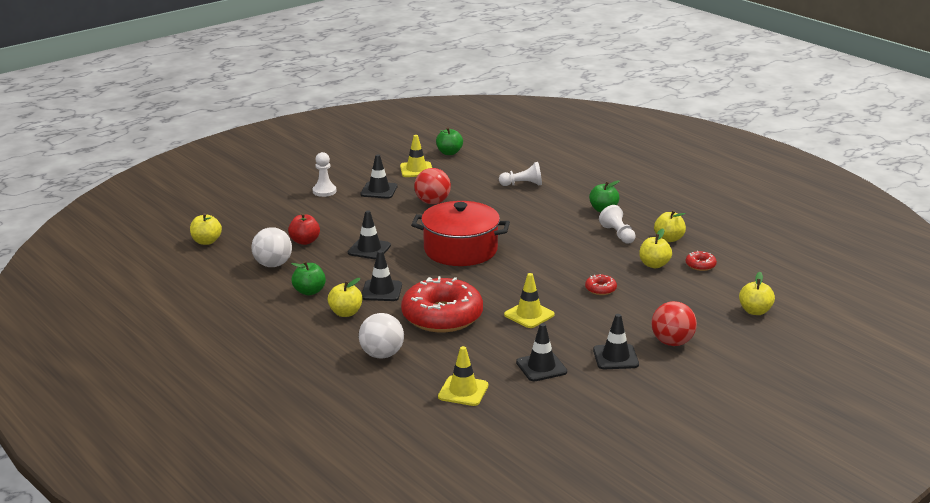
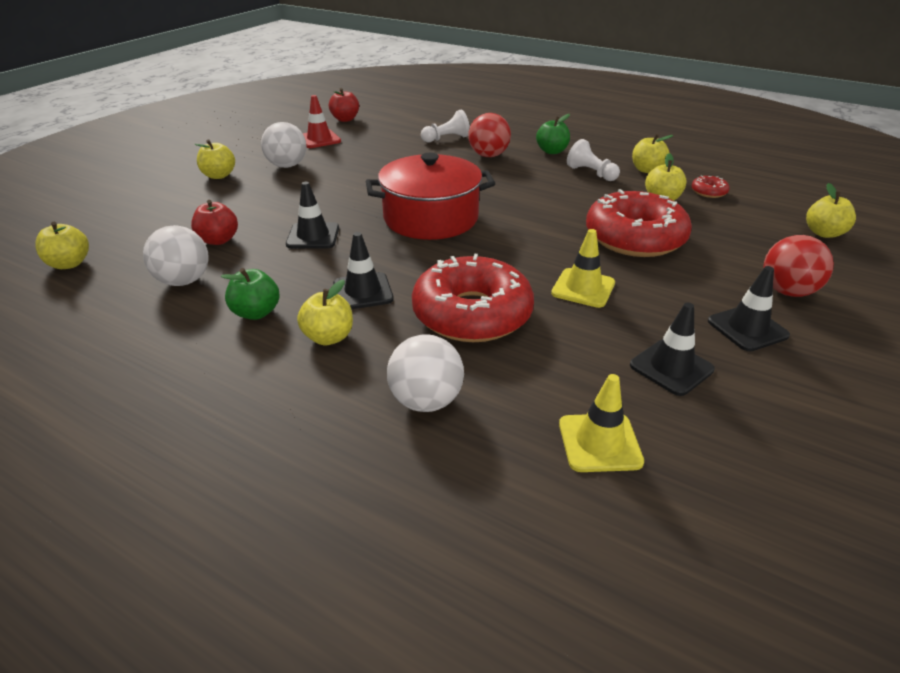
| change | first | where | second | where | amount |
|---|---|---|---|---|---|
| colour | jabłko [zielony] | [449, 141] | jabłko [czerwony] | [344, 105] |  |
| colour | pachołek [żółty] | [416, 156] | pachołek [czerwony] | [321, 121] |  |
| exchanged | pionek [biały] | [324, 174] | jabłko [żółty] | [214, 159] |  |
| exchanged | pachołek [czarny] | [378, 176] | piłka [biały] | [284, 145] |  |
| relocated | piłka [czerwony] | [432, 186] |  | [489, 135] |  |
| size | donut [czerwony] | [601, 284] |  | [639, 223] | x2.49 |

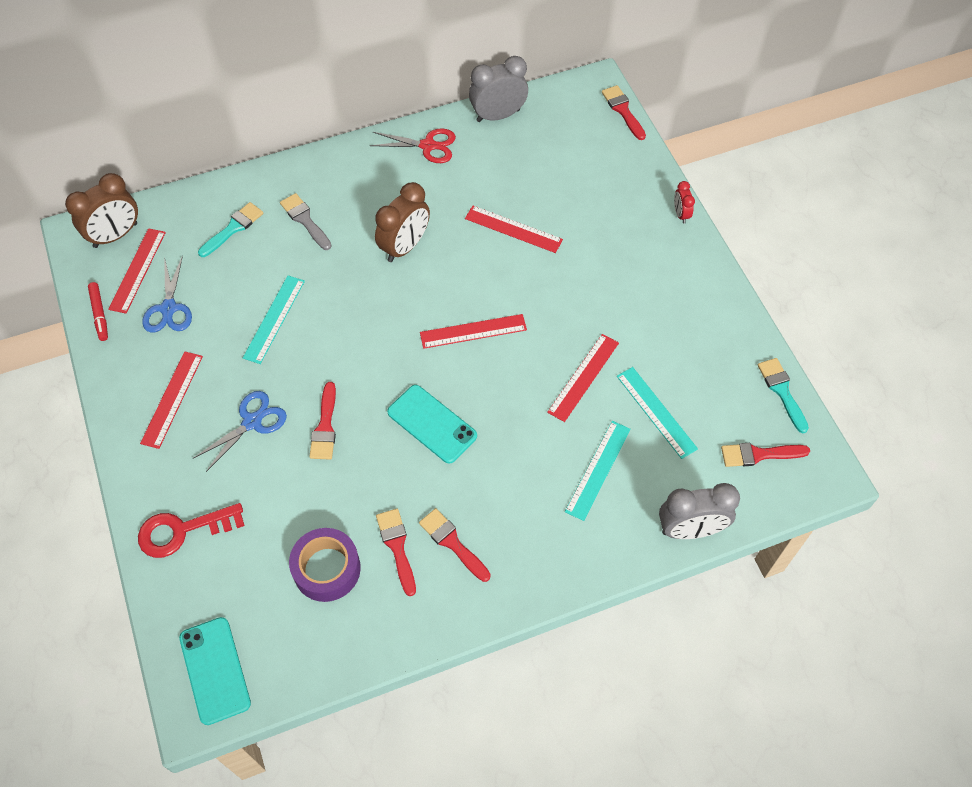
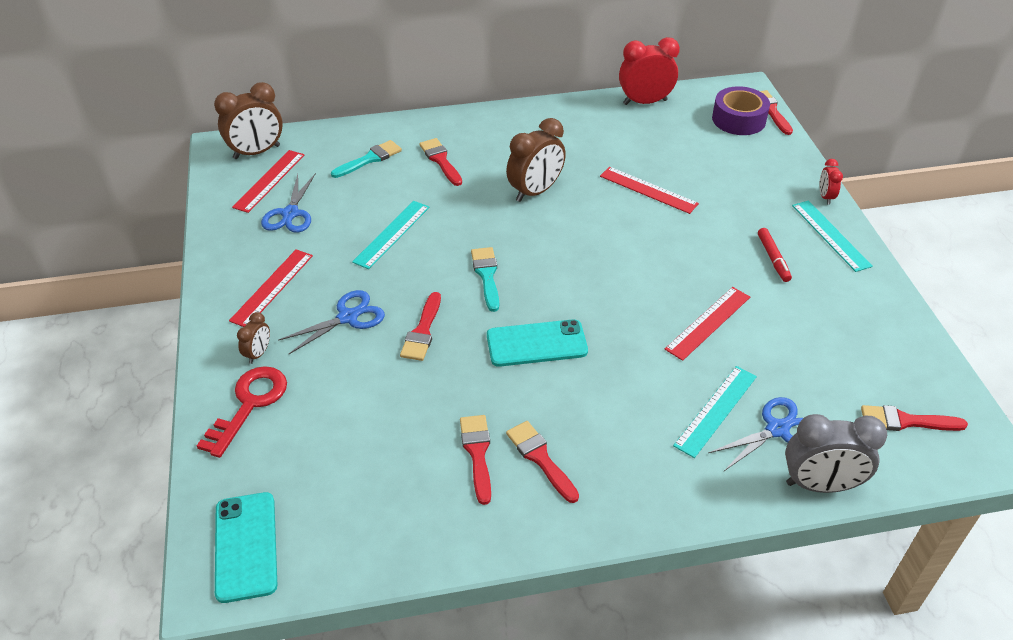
| change | first | where | second | where | amount |
|---|---|---|---|---|---|
| colour | budzik [szary] | [498, 89] | budzik [czerwony] | [649, 71] |  |
| missing | nożyczki [czerwony] | [413, 145] |  |  |  |
| colour | pędzel [szary] | [306, 221] | pędzel [czerwony] | [440, 162] |  |
| relocated | flamaster [czerwony] | [98, 311] |  | [775, 255] |  |
| missing | linijka [czerwony] | [473, 331] |  |  |  |
| relocated | pędzel [turkusowy] | [783, 395] |  | [485, 279] |  |
| relocated | linijka [turkusowy] | [657, 413] |  | [832, 236] |  |
| spun | telefon [turkusowy] | [432, 424] |  | [537, 343] | 60 degrees counterclockwise |
| spun | klucz [czerwony] | [191, 530] |  | [242, 412] | 120 degrees clockwise |
| relocated | taśma klejąca [fioletowy] | [325, 565] |  | [741, 110] |  |
| appeared |  |  | budzik [brązowy] | [253, 338] |  |
| appeared |  |  | nożyczki [niebieski] | [755, 434] |  |

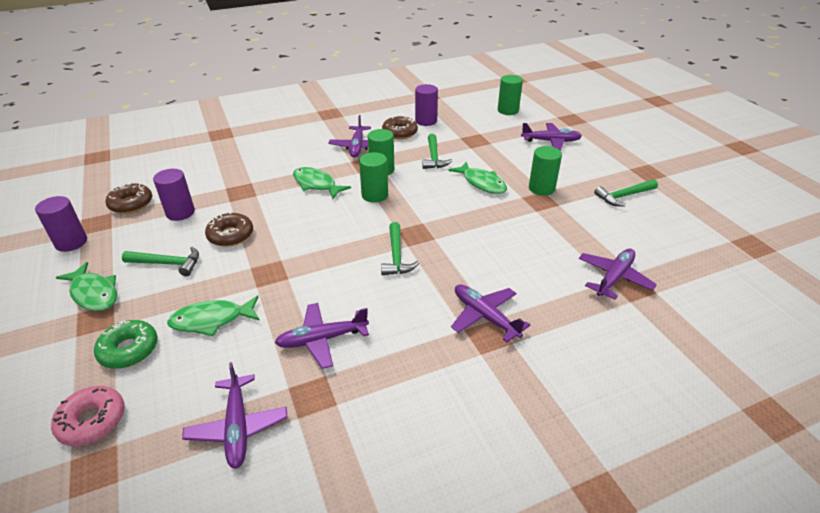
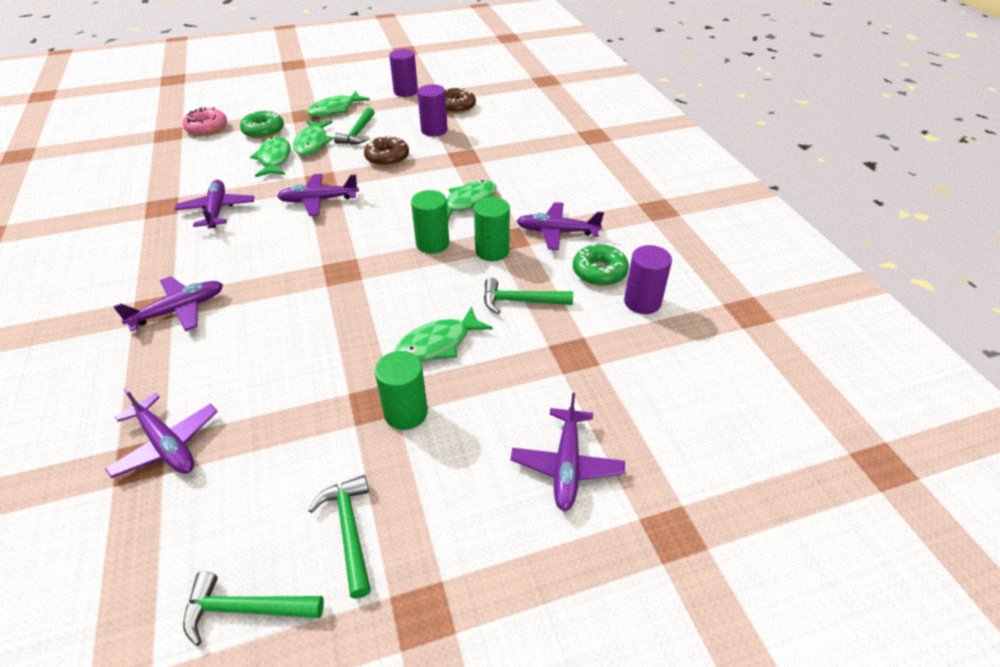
| change | first | where | second | where | amount |
|---|---|---|---|---|---|
| missing | walec [zielony] | [510, 95] |  |  |  |
| colour | donut [brązowy] | [400, 127] | donut [zielony] | [601, 265] |  |
| relocated | młotek [zielony] | [400, 248] |  | [253, 608] |  |
| relocated | samolot [fioletowy] | [235, 415] |  | [318, 195] |  |
| appeared |  |  | ryba [zielony] | [313, 138] |  |

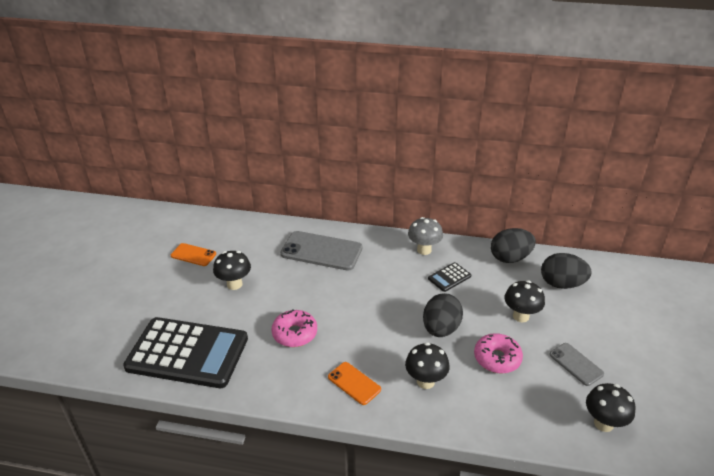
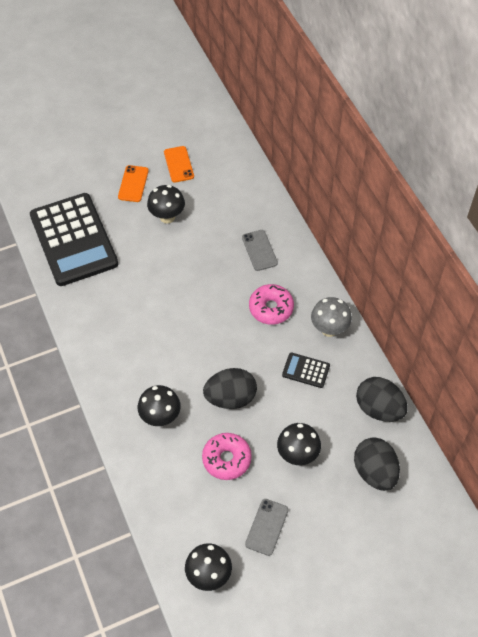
| change | first | where | second | where | amount |
|---|---|---|---|---|---|
| size | telefon [szary] | [321, 251] |  | [260, 250] | x0.55 |
| relocated | donut [różowy] | [294, 328] |  | [271, 304] |  |
| relocated | telefon [pomarańczowy] | [354, 383] |  | [133, 183] |  |

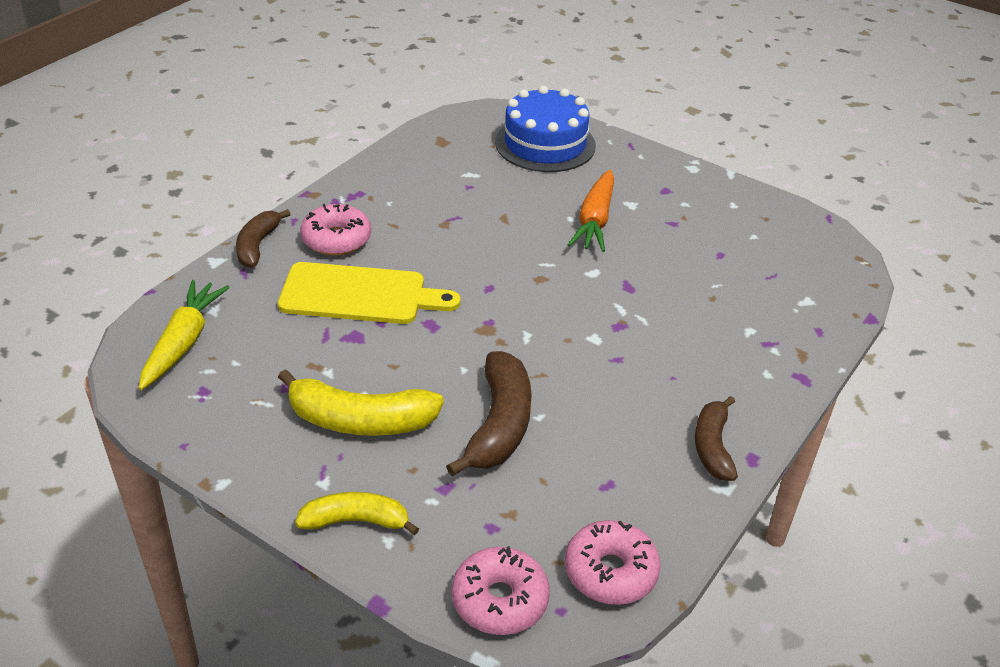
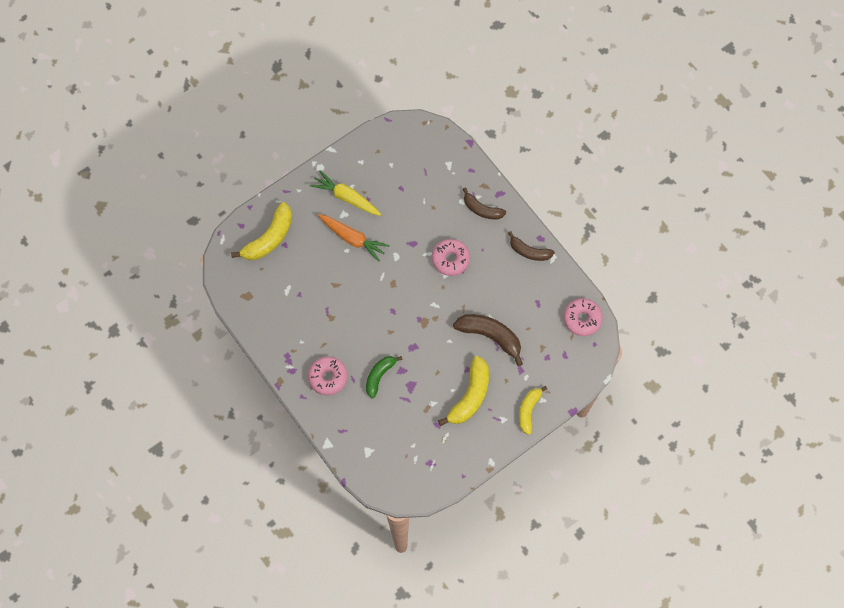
| change | first | where | second | where | amount |
|---|---|---|---|---|---|
| exchanged | tort [niebieski] | [545, 129] | banan [żółty] | [261, 231] |  |
| relocated | banan [brązowy] | [263, 238] |  | [484, 203] |  |
| exchanged | deska do krojenia [żółty] | [369, 293] | banan [zielony] | [384, 377] |  |
| relocated | marchewka [żółty] | [184, 335] |  | [345, 193] |  |
| relocated | donut [różowy] | [501, 590] |  | [451, 257] |  |

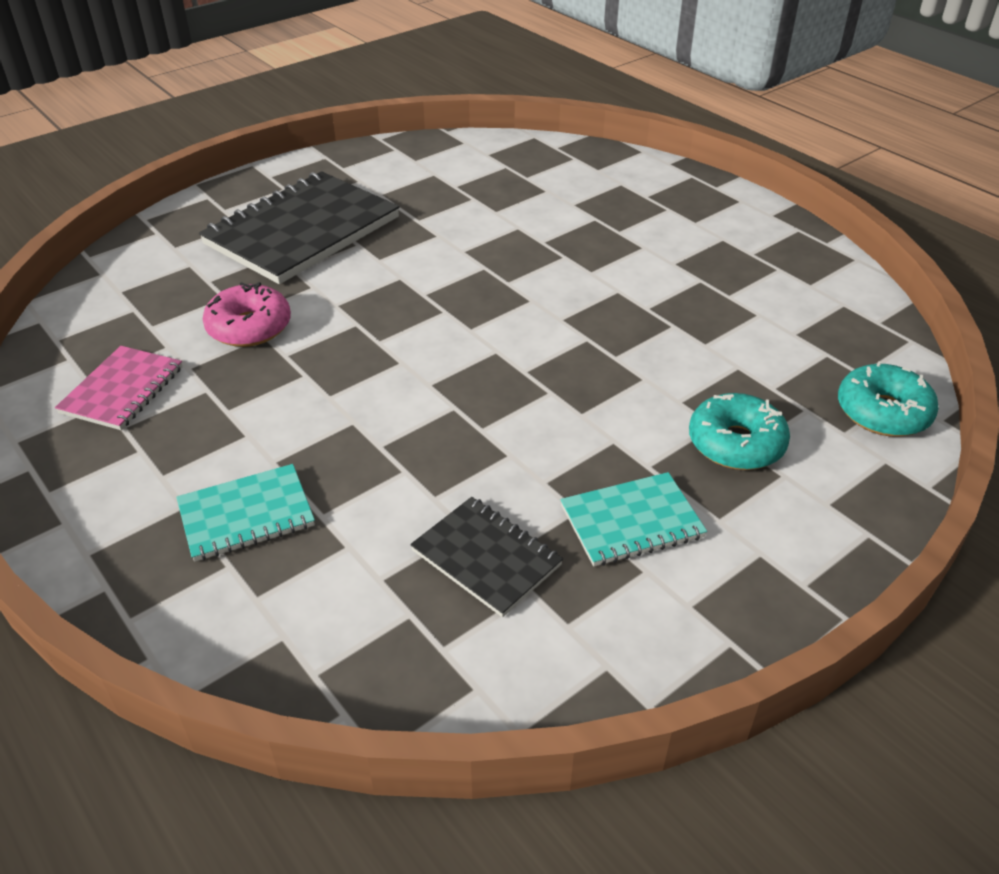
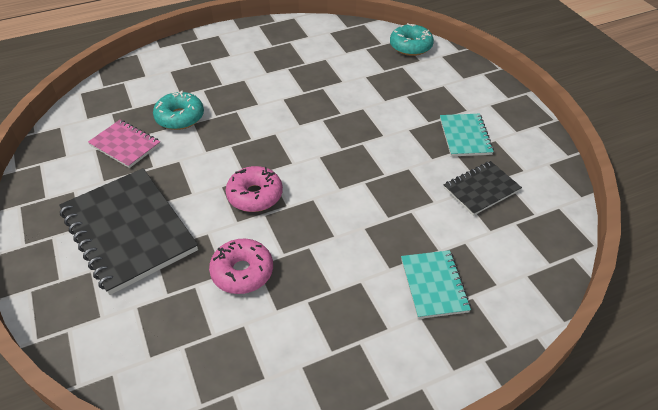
| change | first | where | second | where | amount |
|---|---|---|---|---|---|
| relocated | zeszyt [różowy] | [118, 388] |  | [124, 144] |  |
| relocated | donut [turkusowy] | [739, 431] |  | [178, 110] |  |
| appeared |  |  | donut [różowy] | [254, 189] |  |

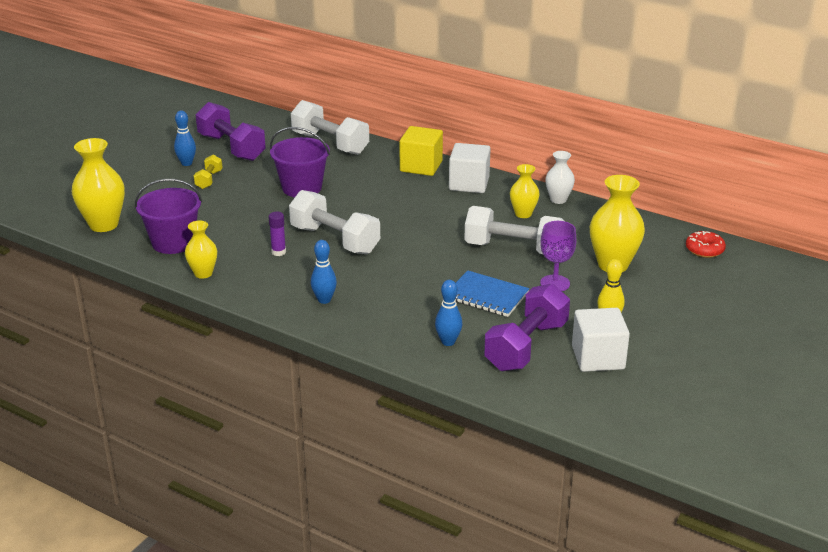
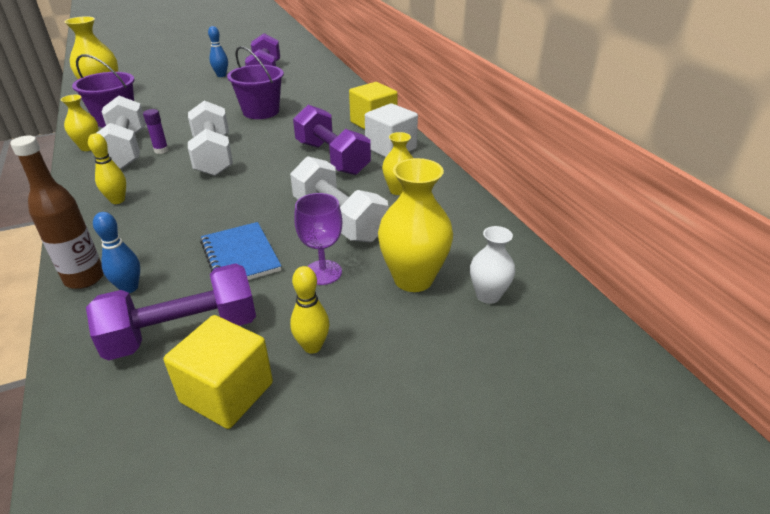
| change | first | where | second | where | amount |
|---|---|---|---|---|---|
| relocated | hantel [biały] | [330, 127] |  | [121, 132] |  |
| relocated | wazon [biały] | [560, 177] |  | [492, 265] |  |
| missing | hantel [żółty] | [208, 172] |  |  |  |
| missing | donut [czerwony] | [706, 244] |  |  |  |
| colour | kręgiel [niebieski] | [324, 272] | kręgiel [żółty] | [107, 168] |  |
| colour | sześcian [biały] | [601, 340] | sześcian [żółty] | [218, 372] |  |
| appeared |  |  | hantel [fioletowy] | [332, 140] |  |
| appeared |  |  | butelka [brązowy] | [57, 212] |  |

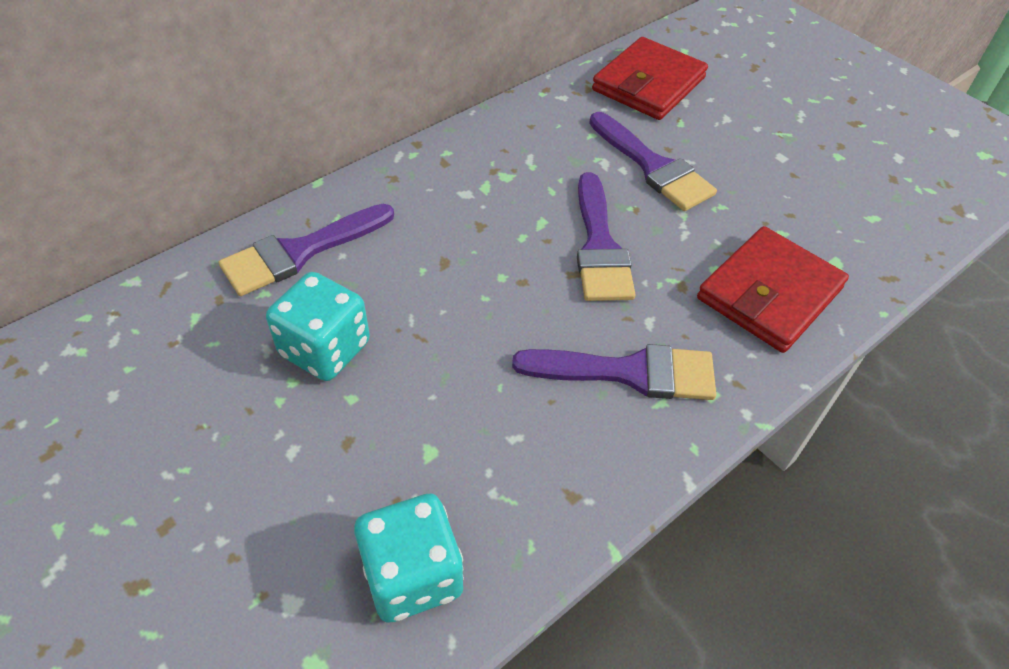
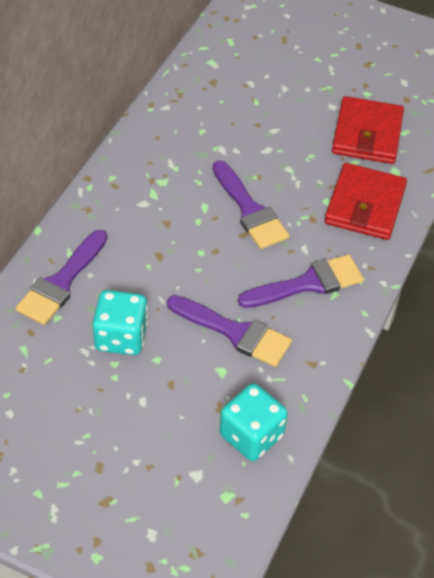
| change | first | where | second | where | amount |
|---|---|---|---|---|---|
| relocated | portfel [czerwony] | [650, 78] |  | [368, 130] |  |
| relocated | pędzel [fioletowy] | [653, 161] |  | [229, 331] |  |

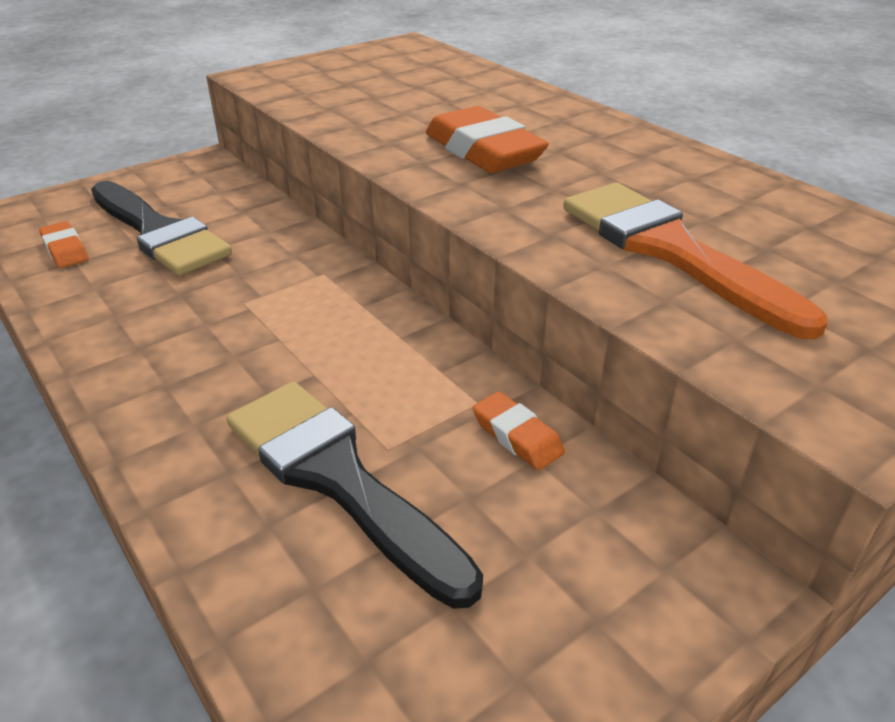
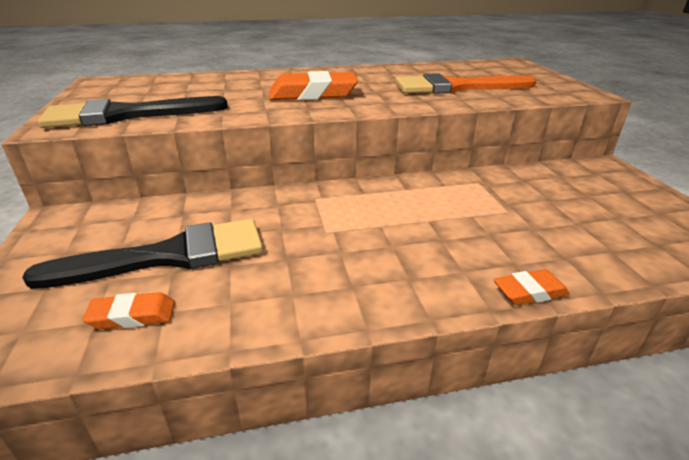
| change | first | where | second | where | amount |
|---|---|---|---|---|---|
| relocated | pędzel [czarny] | [355, 495] |  | [133, 112] |  |
| relocated | gumka do mazania [pomarańczowy] | [519, 431] |  | [531, 287] |  |

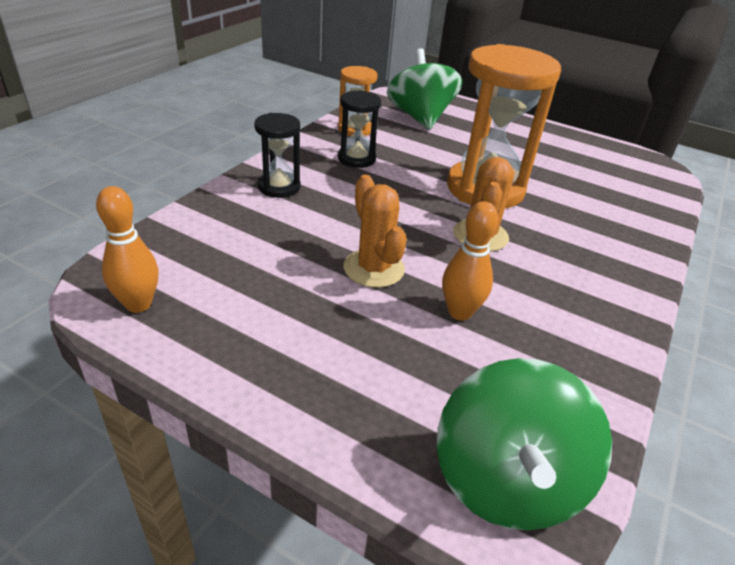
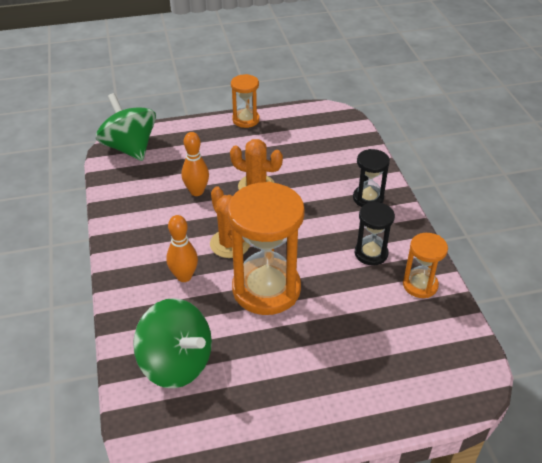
| change | first | where | second | where | amount |
|---|---|---|---|---|---|
| relocated | bączek [zielony] | [424, 89] |  | [172, 343] |  |
| relocated | kręgiel [pomarańczowy] | [127, 249] |  | [182, 248] |  |
| appeared |  |  | klepsydra [pomarańczowy] | [245, 101] |  |

